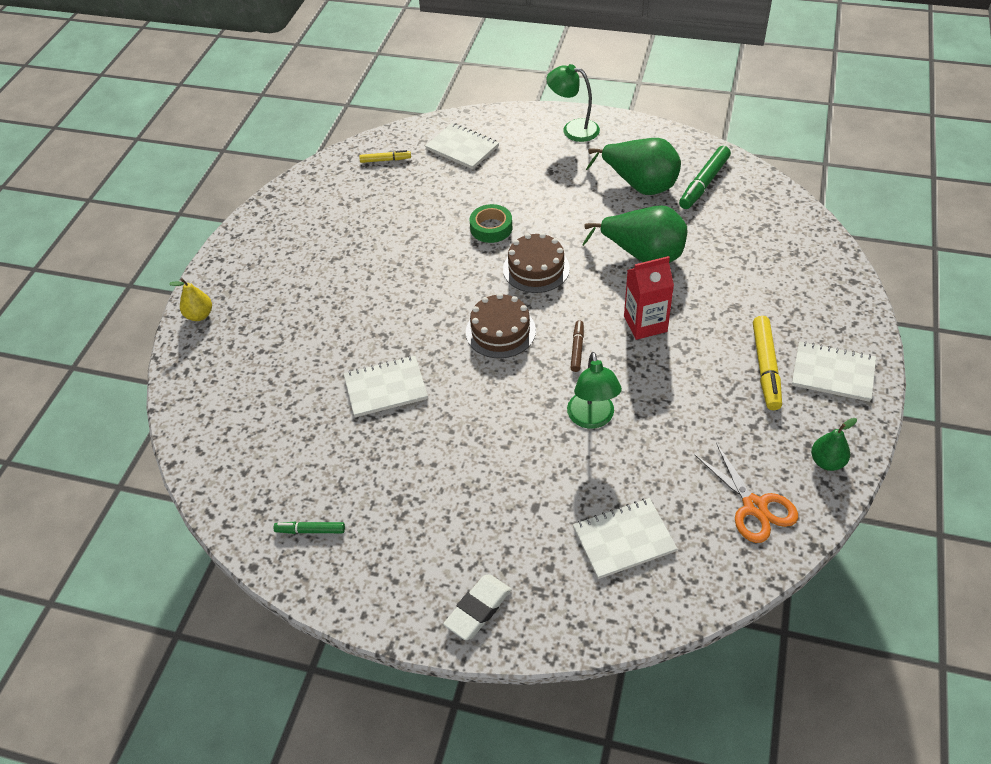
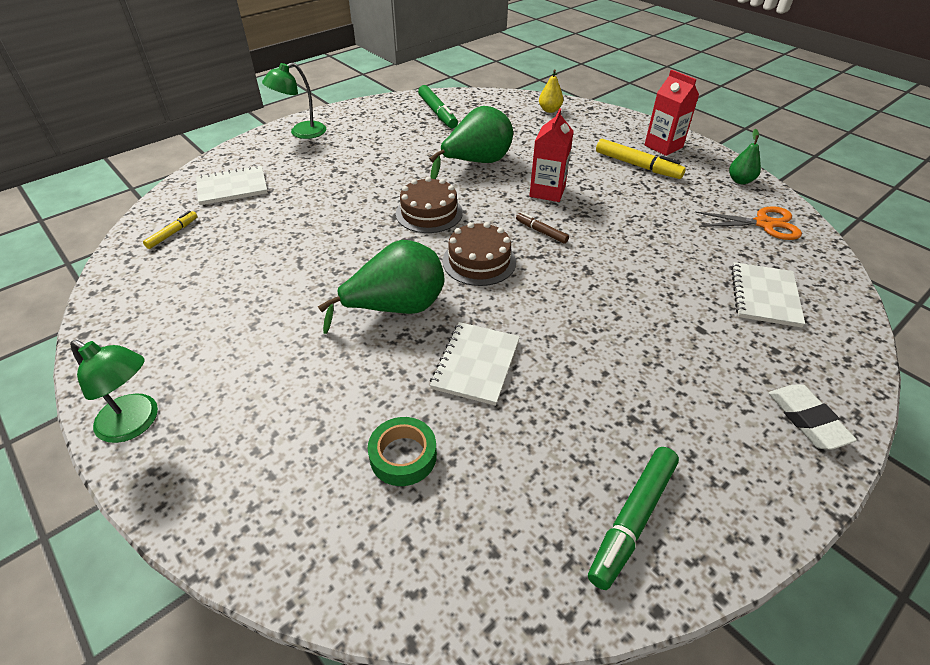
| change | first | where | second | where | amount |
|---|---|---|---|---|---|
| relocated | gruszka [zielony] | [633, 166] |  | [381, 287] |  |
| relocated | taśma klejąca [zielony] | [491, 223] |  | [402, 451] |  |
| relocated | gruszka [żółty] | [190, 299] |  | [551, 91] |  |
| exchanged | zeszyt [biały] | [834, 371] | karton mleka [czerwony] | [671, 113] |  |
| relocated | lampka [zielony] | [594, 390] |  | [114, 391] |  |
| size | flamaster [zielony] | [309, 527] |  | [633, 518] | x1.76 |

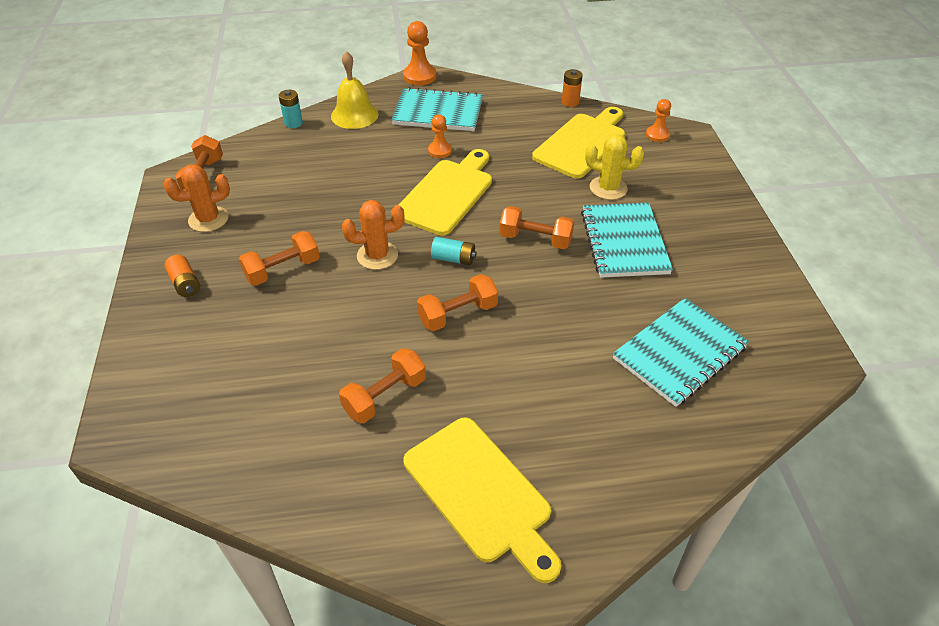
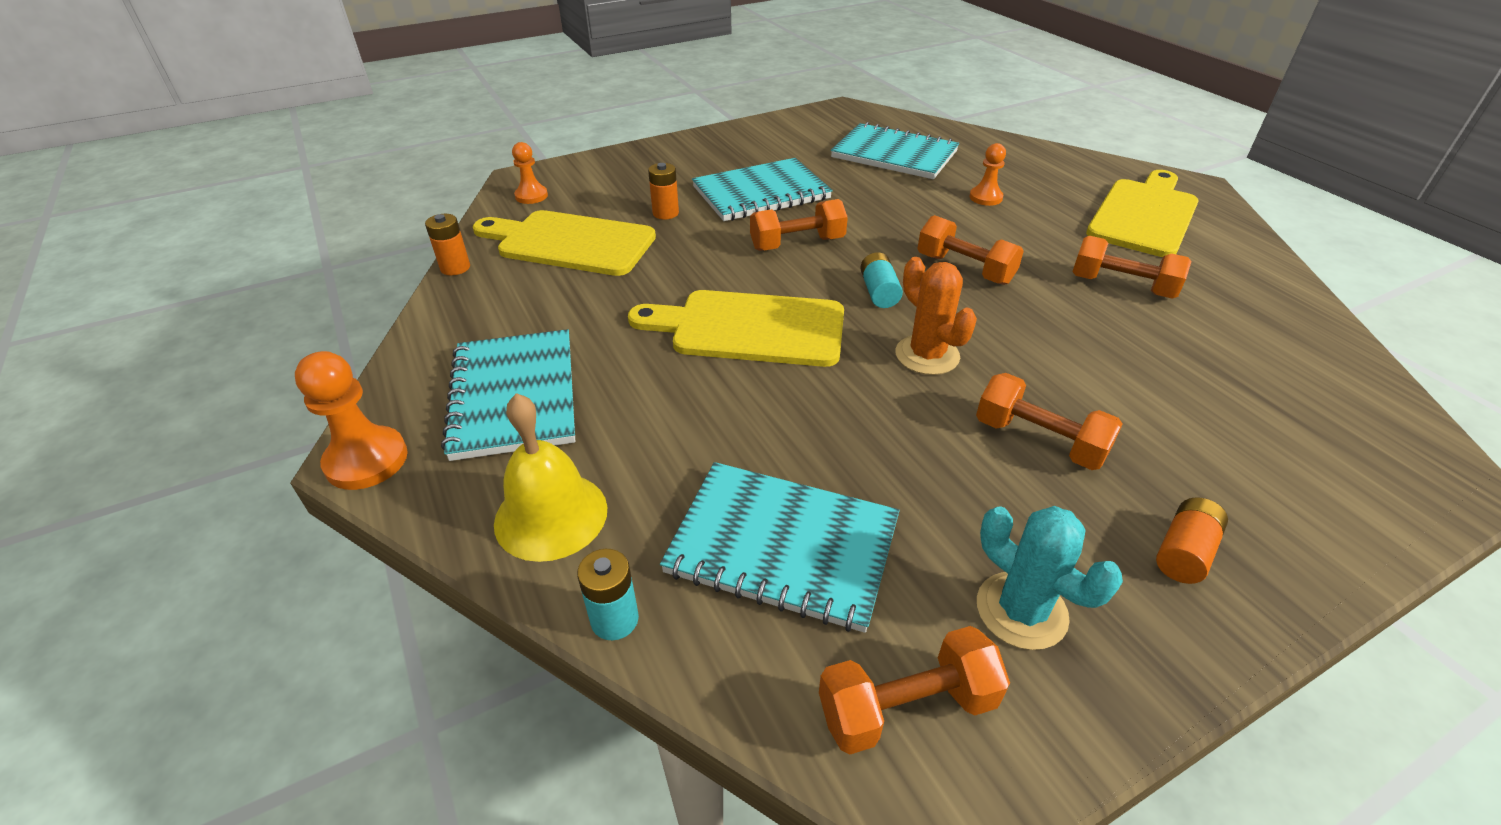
| change | first | where | second | where | amount |
|---|---|---|---|---|---|
| relocated | pionek [pomarańczowy] | [440, 136] |  | [987, 174] |  |
| exchanged | kaktus [żółty] | [614, 167] | bateria [pomarańczowy] | [663, 191] |  |
| colour | kaktus [pomarańczowy] | [197, 198] | kaktus [turkusowy] | [1050, 578] |  |
| spun | hantel [pomarańczowy] | [536, 227] |  | [799, 225] | 75 degrees clockwise |
| appeared |  |  | zeszyt [turkusowy] | [779, 547] |  |

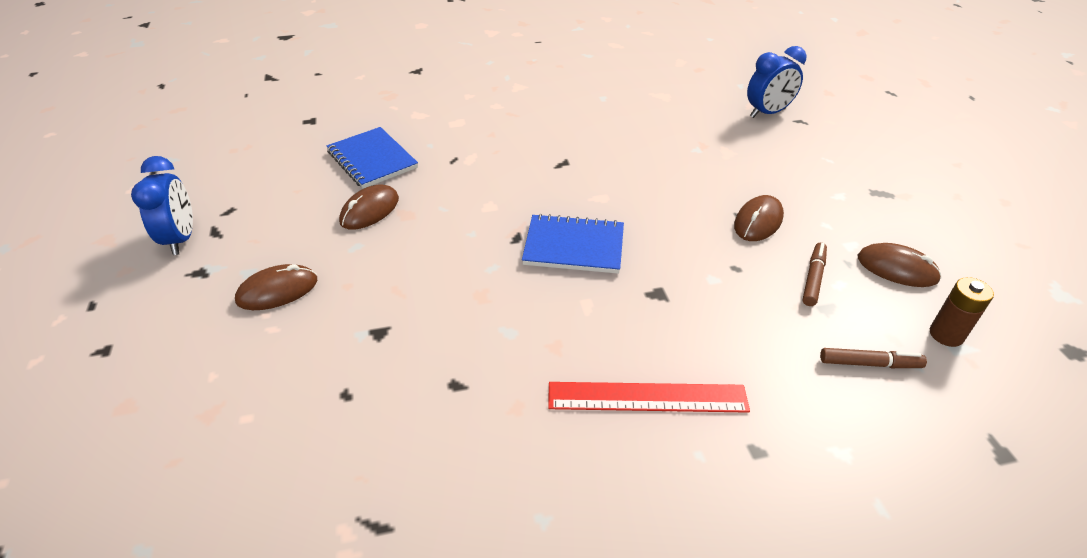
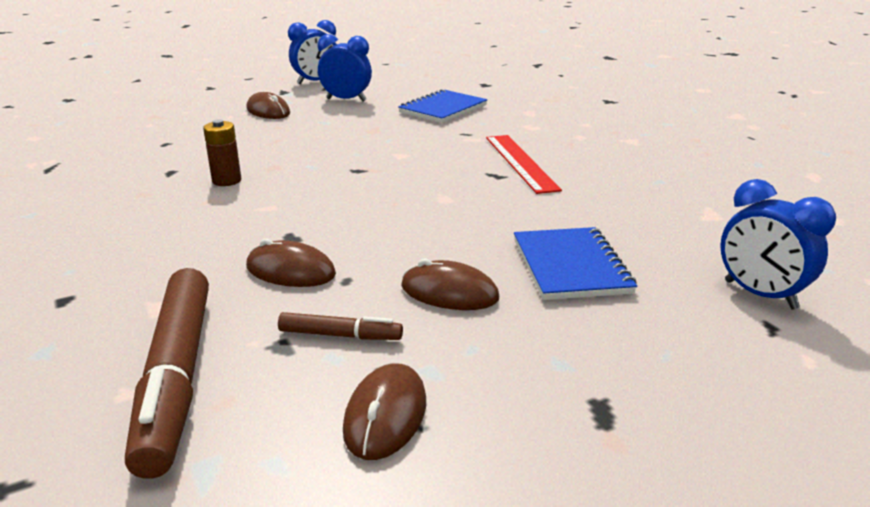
| change | first | where | second | where | amount |
|---|---|---|---|---|---|
| relocated | myszka [brązowy] | [369, 207] |  | [291, 263] |  |
| relocated | zeszyt [niebieski] | [573, 244] |  | [575, 263] |  |
| relocated | bateria [brązowy] | [962, 312] |  | [222, 152] |  |
| size | flamaster [brązowy] | [873, 358] |  | [167, 373] | x2.13 |
| relocated | linijka [czerwony] | [649, 397] |  | [524, 164] |  |
| appeared |  |  | budzik [niebieski] | [345, 68] |  |

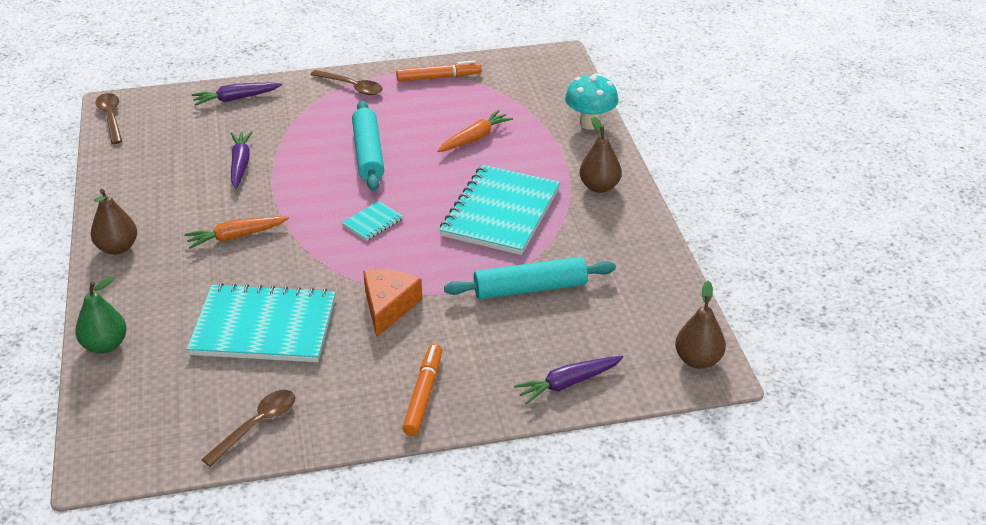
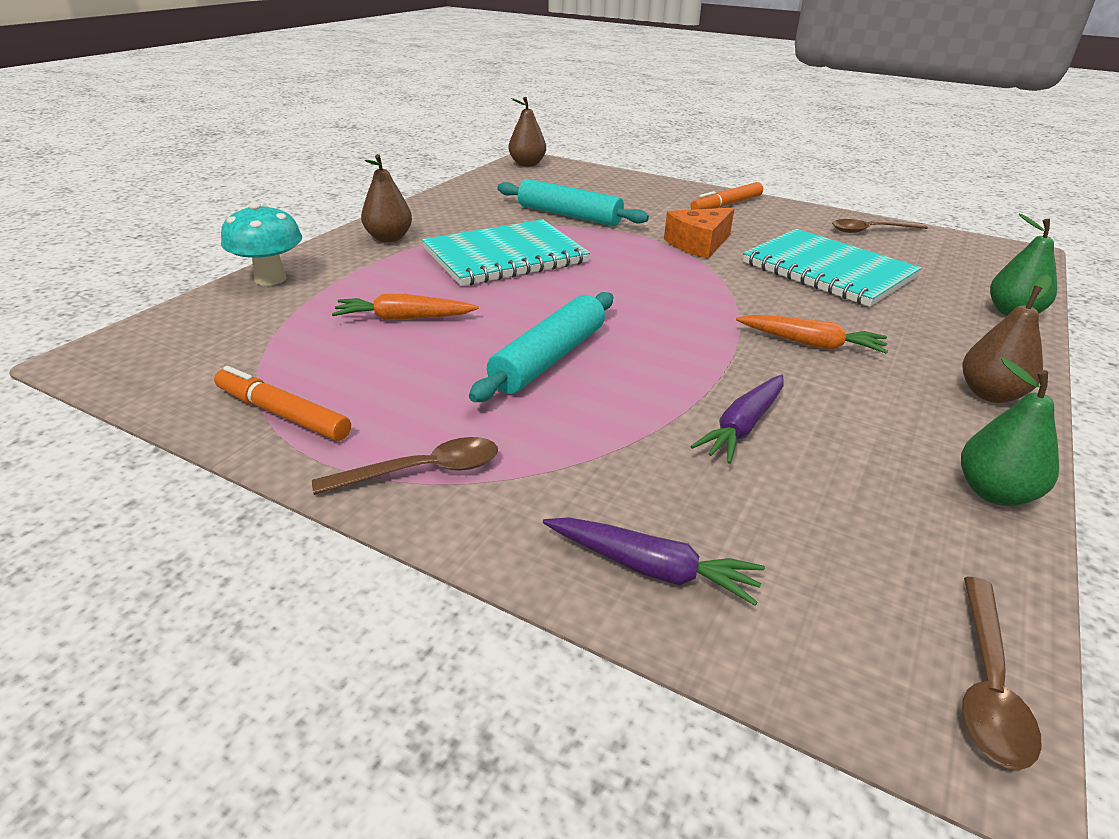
| change | first | where | second | where | amount |
|---|---|---|---|---|---|
| spun | łyżka [brązowy] | [347, 82] |  | [405, 466] | 90 degrees clockwise |
| missing | zeszyt [turkusowy] | [372, 221] |  |  |  |
| missing | marchewka [fioletowy] | [568, 380] |  |  |  |
| appeared |  |  | gruszka [zielony] | [1010, 432] |  |

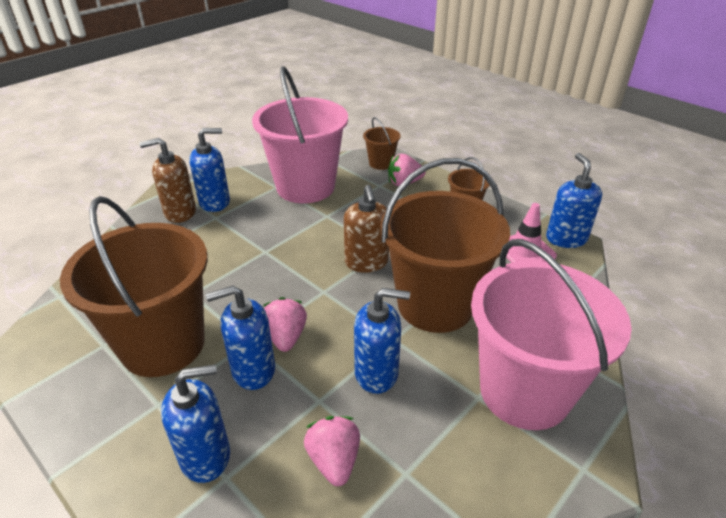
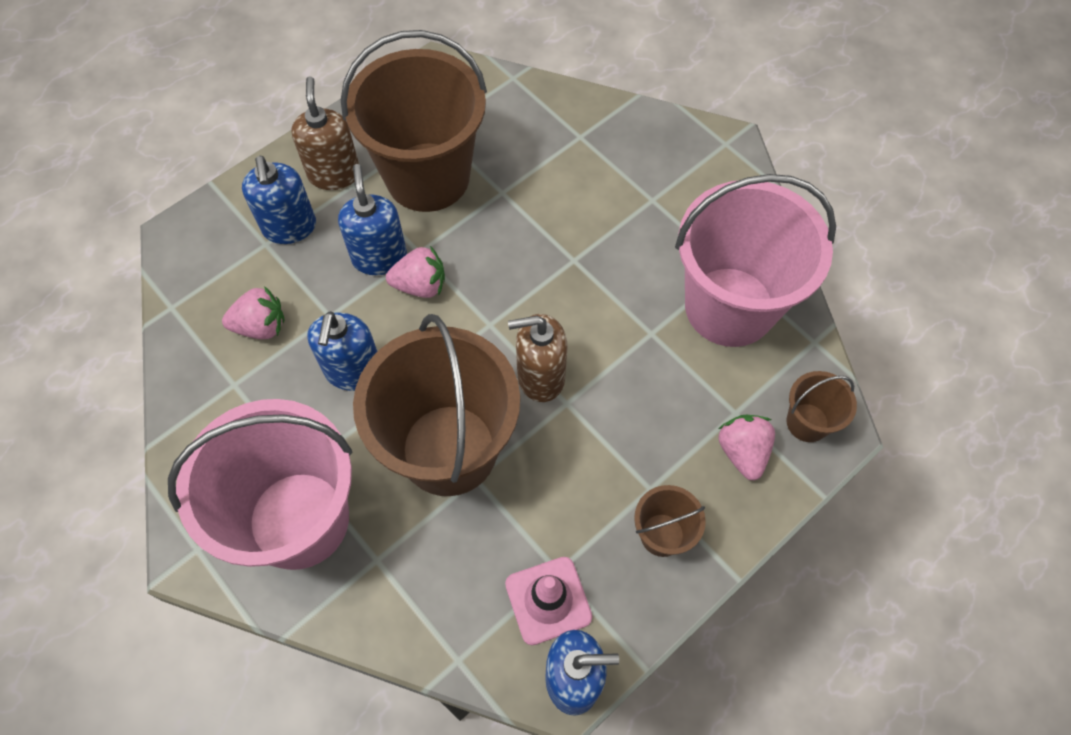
| change | first | where | second | where | amount |
|---|---|---|---|---|---|
| missing | dozownik mydła [niebieski] | [209, 170] |  |  |  |
| relocated | dozownik mydła [brązowy] | [167, 180] |  | [325, 133] |  |

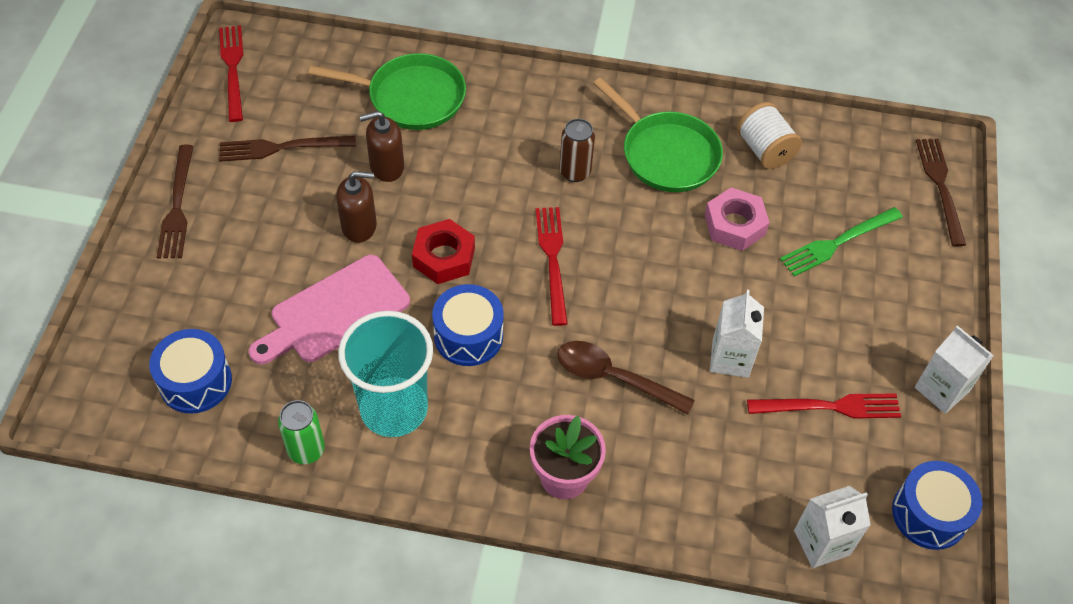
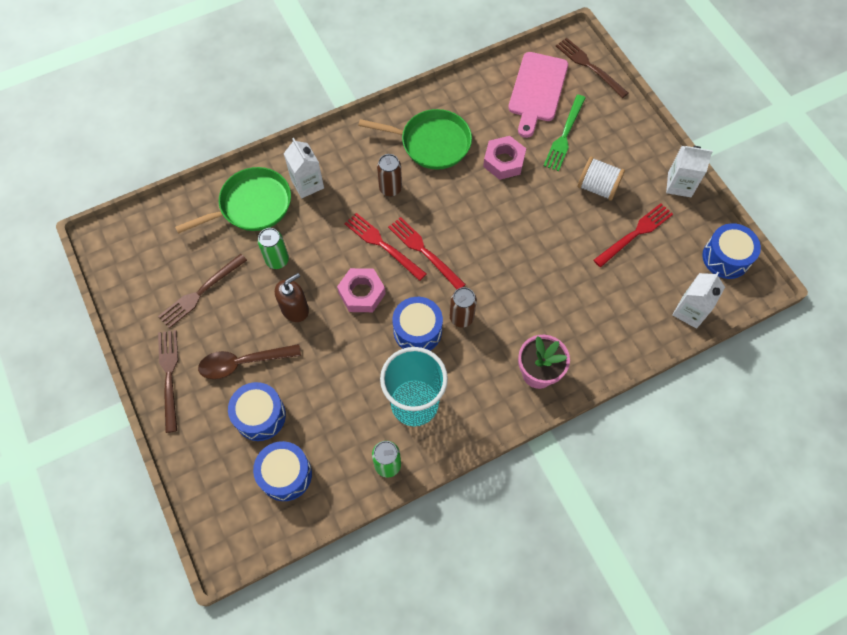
| change | first | where | second | where | amount |
|---|---|---|---|---|---|
| relocated | widelec [czerwony] | [231, 73] |  | [386, 247] |  |
| relocated | szpulka [biały] | [769, 135] |  | [601, 178] |  |
| exchanged | dozownik mydła [brązowy] | [381, 146] | puszka [zielony] | [273, 248] |  |
| spun | widelec [brązowy] | [175, 201] |  | [168, 381] | 150 degrees counterclockwise |
| colour | nakrętka [czerwony] | [443, 251] | nakrętka [różowy] | [361, 290] |  |
| relocated | deska do krojenia [różowy] | [329, 309] |  | [538, 95] |  |
| relocated | karton mleka [biały] | [737, 334] |  | [303, 168] |  |
| relocated | łyżka [brązowy] | [626, 378] |  | [249, 361] |  |
| appeared |  |  | puszka [brązowy] | [463, 307] |  |
| appeared |  |  | bęben [niebieski] | [257, 411] |  |

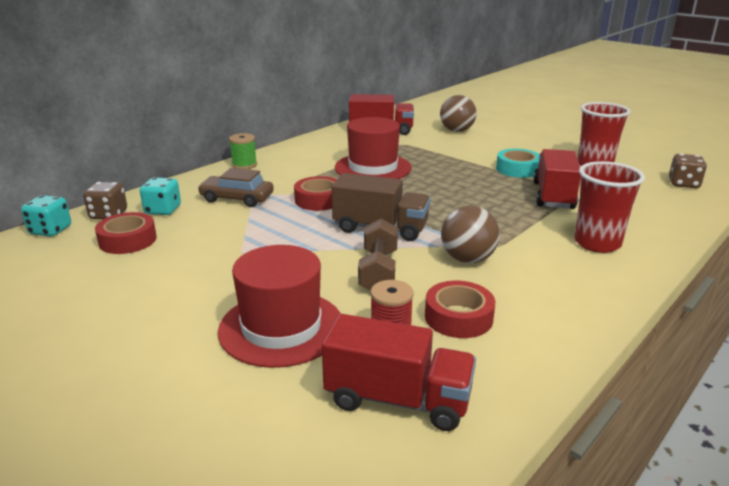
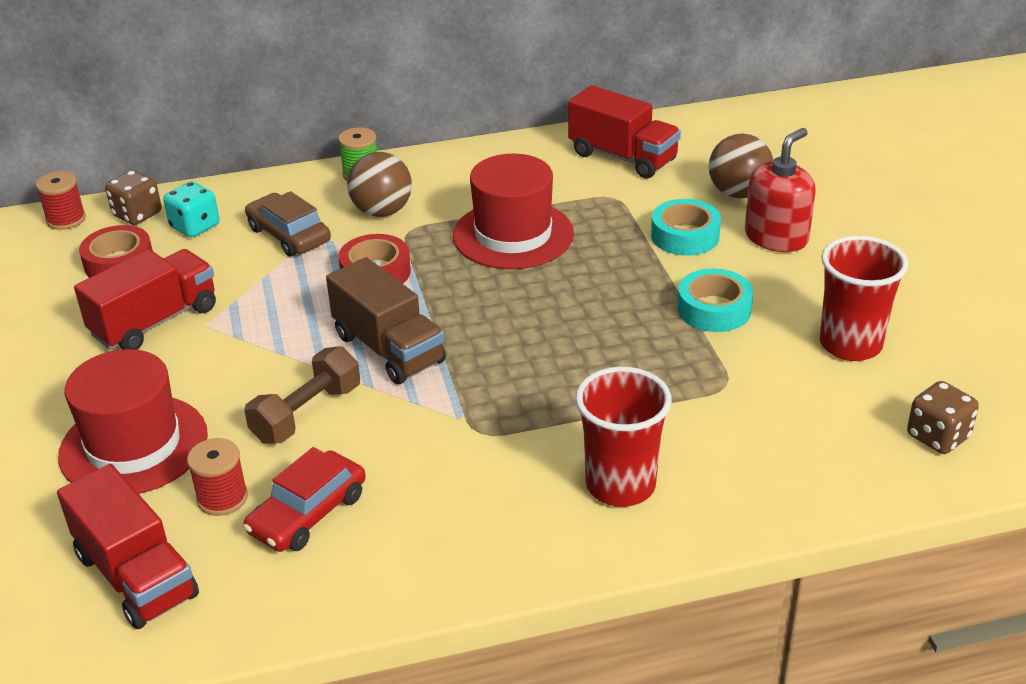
| change | first | where | second | where | amount |
|---|---|---|---|---|---|
| relocated | ciężarówka [czerwony] | [557, 179] |  | [145, 299] |  |
| exchanged | kostka do gry [turkusowy] | [46, 216] | szpulka [czerwony] | [61, 200] |  |
| relocated | piłka [brązowy] | [470, 234] |  | [379, 184] |  |
| exchanged | taśma klejąca [czerwony] | [460, 309] | samochód [czerwony] | [304, 499] |  |
| appeared |  |  | dozownik mydła [czerwony] | [780, 190] |  |
| appeared |  |  | taśma klejąca [turkusowy] | [686, 227] |  |

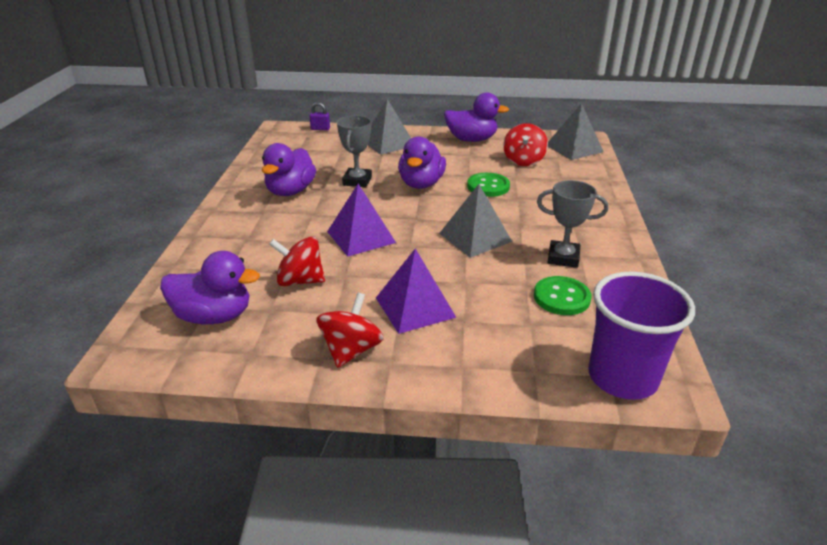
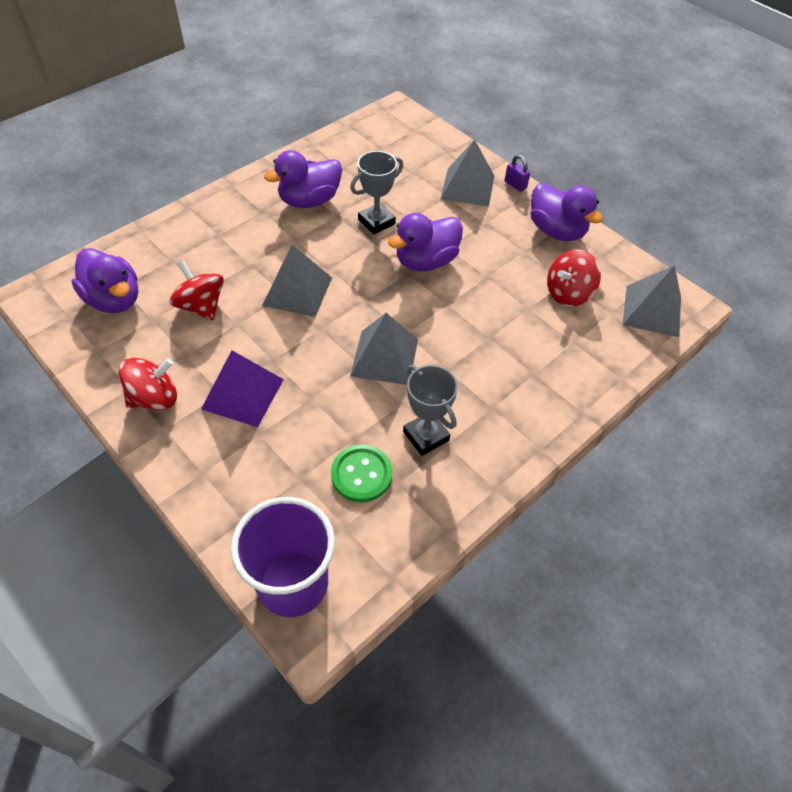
| change | first | where | second | where | amount |
|---|---|---|---|---|---|
| relocated | kłódka [fioletowy] | [320, 116] |  | [517, 173] |  |
| missing | guzik [zielony] | [488, 185] |  |  |  |
| colour | piramida [fioletowy] | [361, 220] | piramida [szary] | [297, 281] |  |

